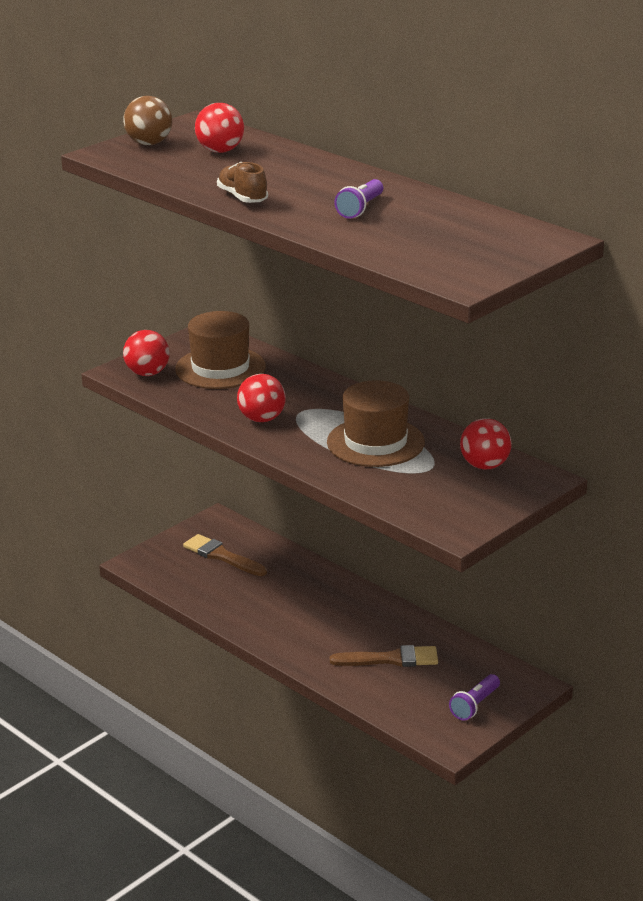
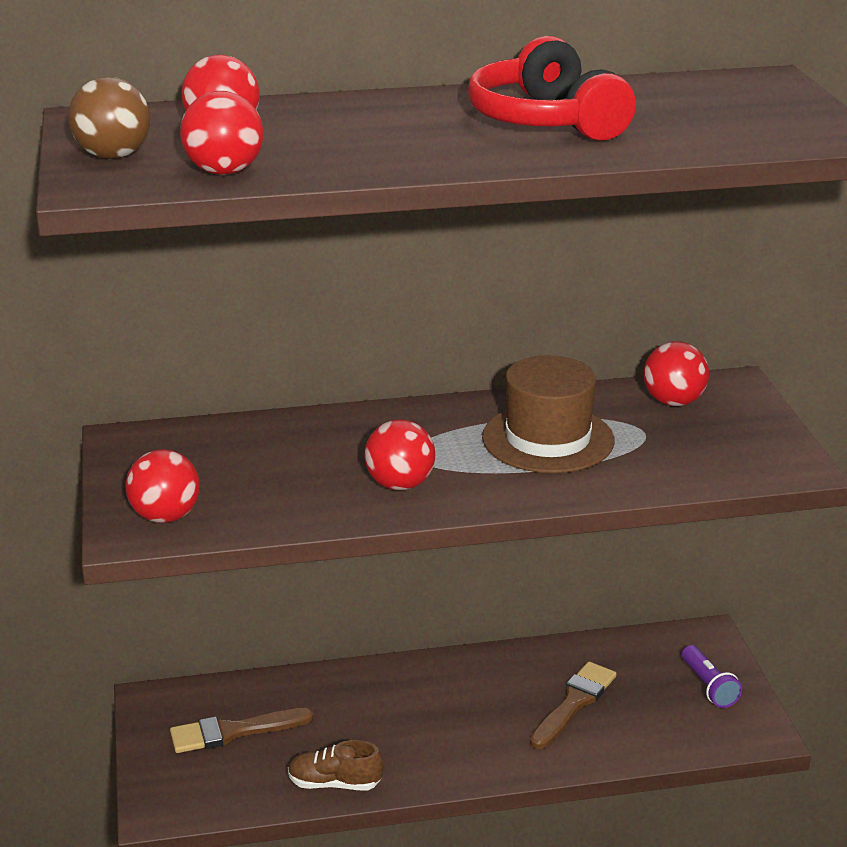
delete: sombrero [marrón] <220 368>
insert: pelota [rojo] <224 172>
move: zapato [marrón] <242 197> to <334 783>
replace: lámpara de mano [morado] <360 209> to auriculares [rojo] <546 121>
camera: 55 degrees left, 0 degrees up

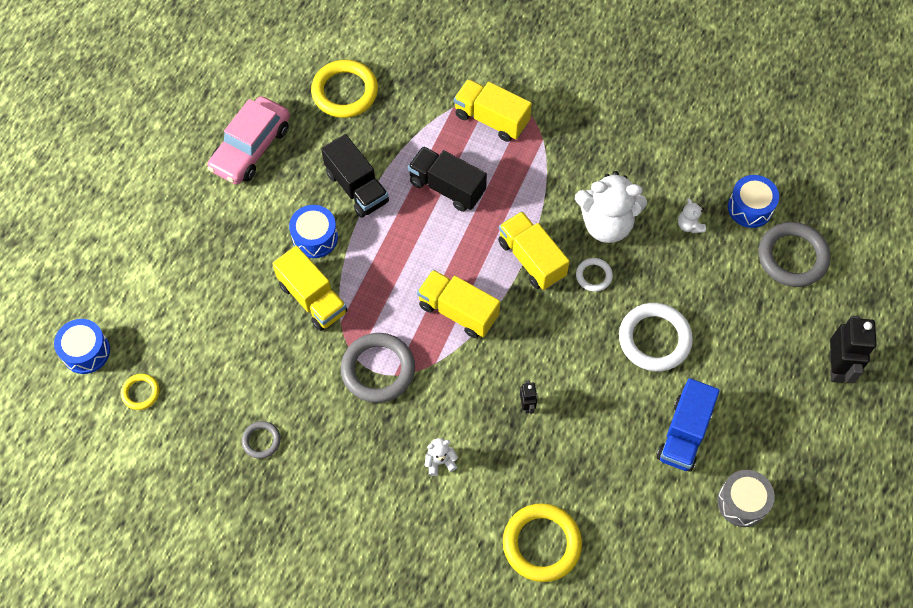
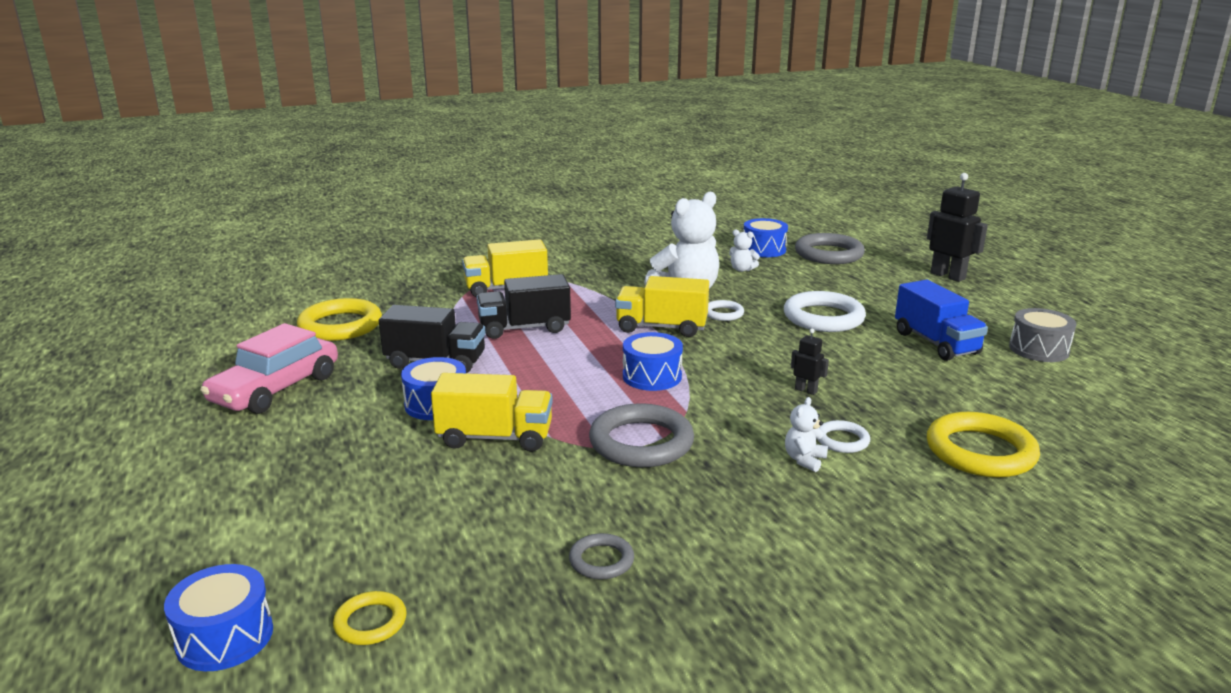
insert: anillo [blanco] <842 440>
replace: camión [amarillo] <458 311> to tambor [azul] <652 376>
rotate: coche [rosa] <251 148> = <275 389> 45 degrees clockwise
camera: 45 degrees left, 40 degrees down

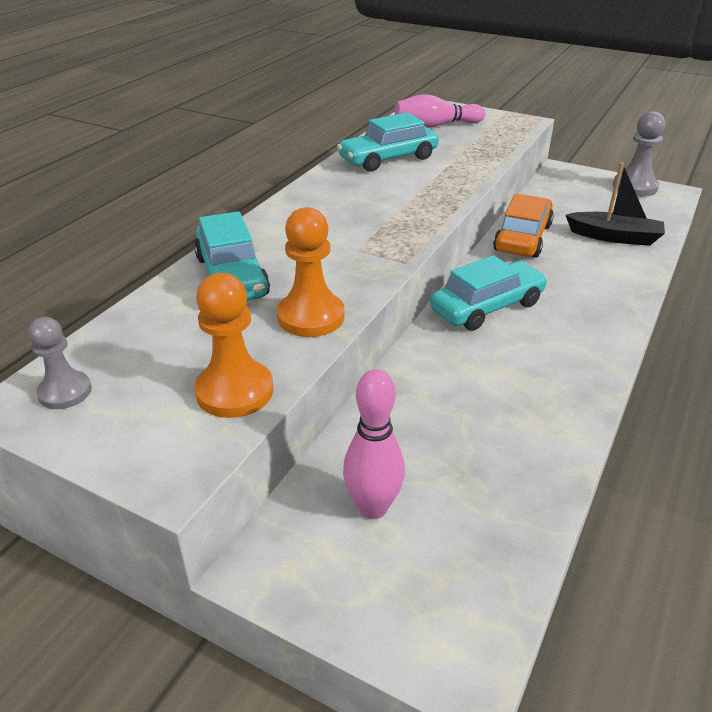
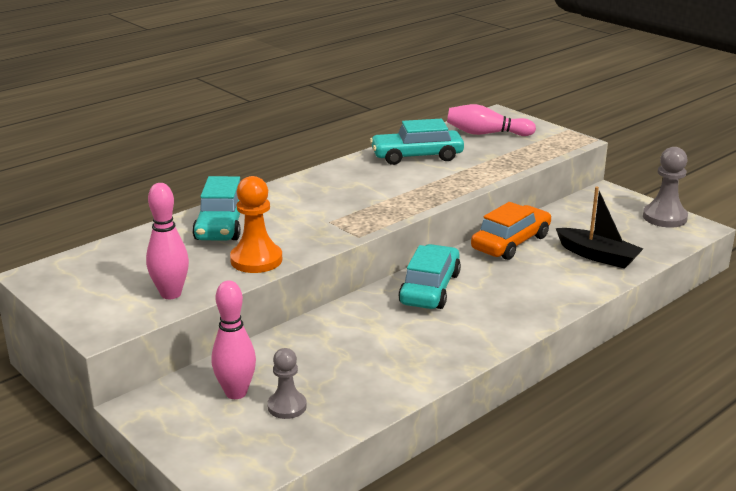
move: peón [gris] <65 392> to <287 406>
replace: peón [naranja] <234 391> to bolo [rosa] <171 294>
rotate: coche [turquesa] <487 307> = <430 288> 60 degrees counterclockwise
camera: 20 degrees right, 10 degrees down

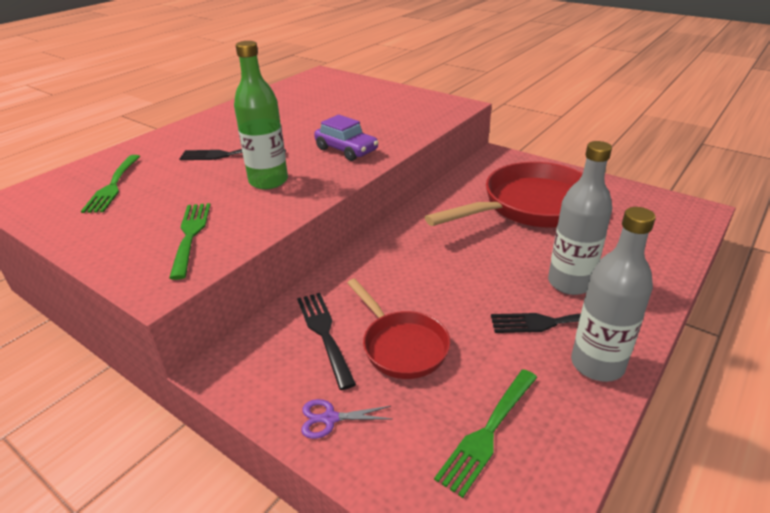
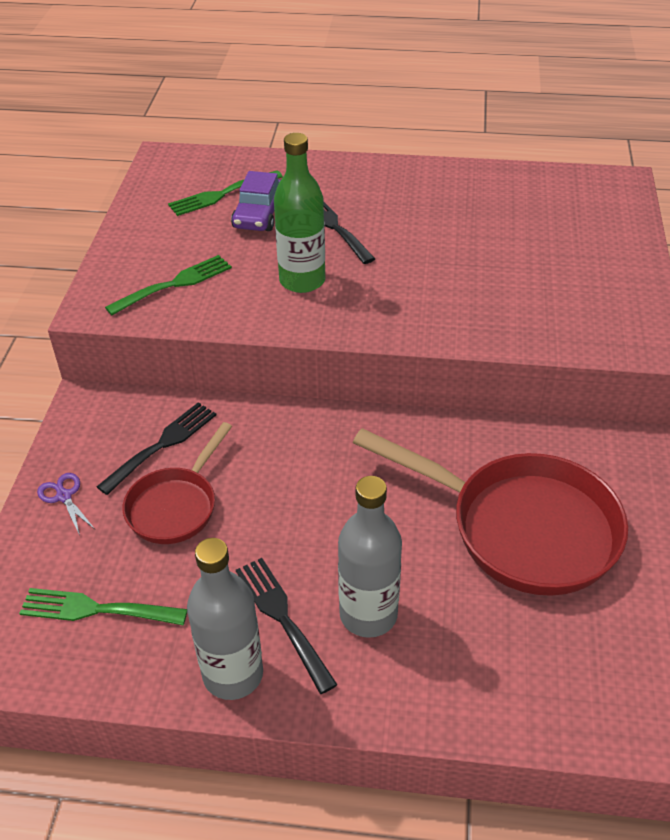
move: coche [morado] <346 150> to <259 215>
camera: 60 degrees right, 10 degrees up

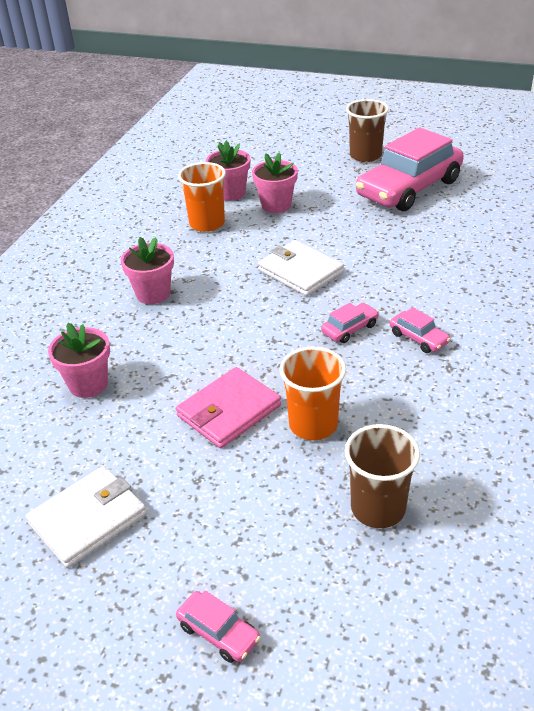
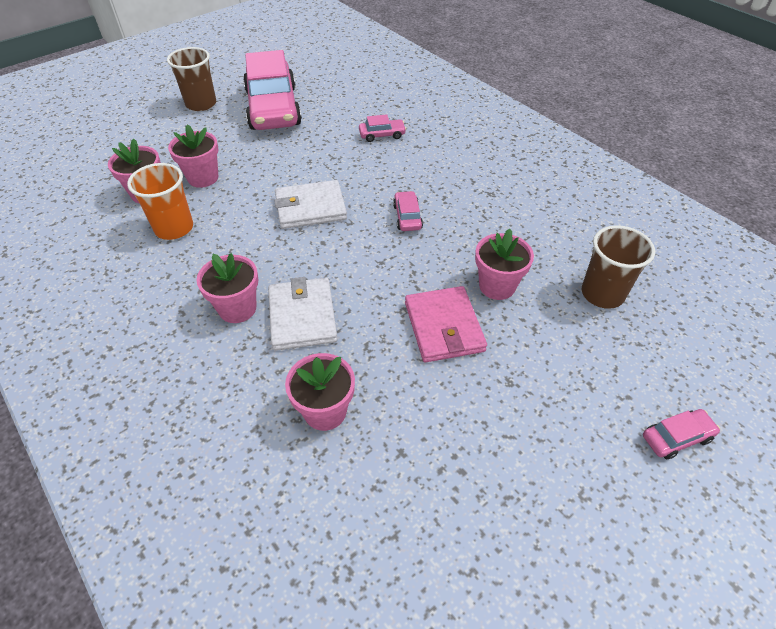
move: cartera [blanco] <88 519> to <302 316>; coche [rosa] <418 338> to <382 135>
replace: vaso [naranja] <313 424> to maceta [rosa] <497 286>
camera: 60 degrees left, 10 degrees up

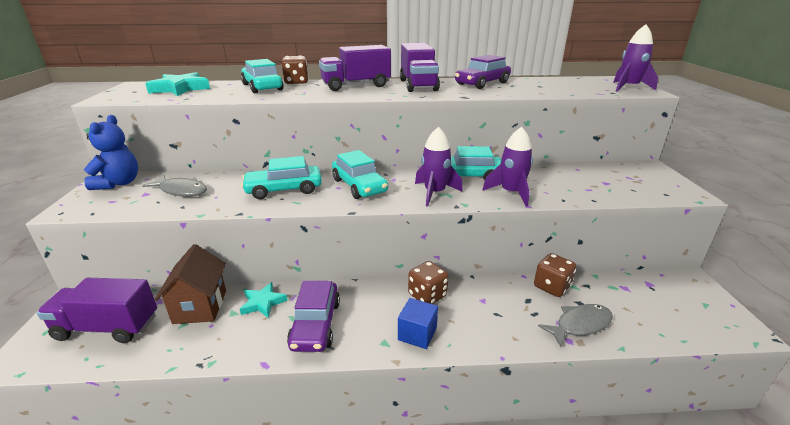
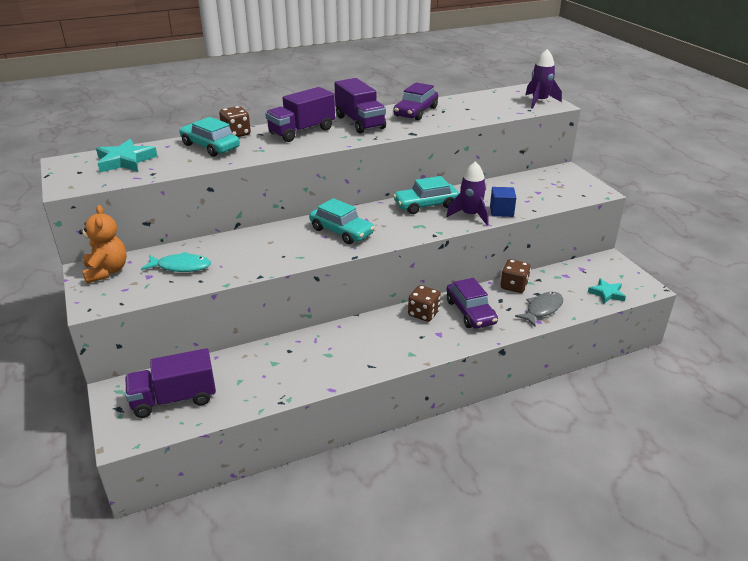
delete: casa [marrón] <200 306>; coche [turquesa] <284 189>; cohete [morado] <435 193>
move: estrella [turquesa] <263 303> to <606 293>; coche [morado] <315 324> to <470 312>; cubo [azul] <417 334> to <501 211>
recolor: osito [azul] <119 183> to osito [naranja] <106 271>; pez [gris] <181 191> to pez [turquesa] <181 267>
camera: 20 degrees left, 5 degrees up

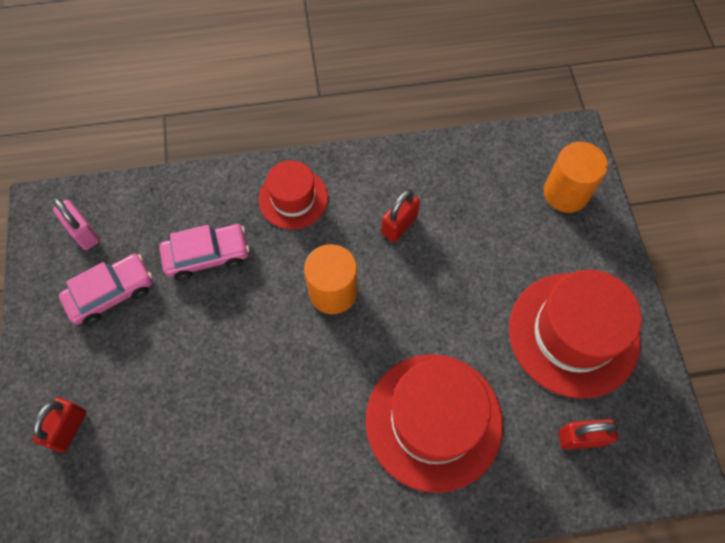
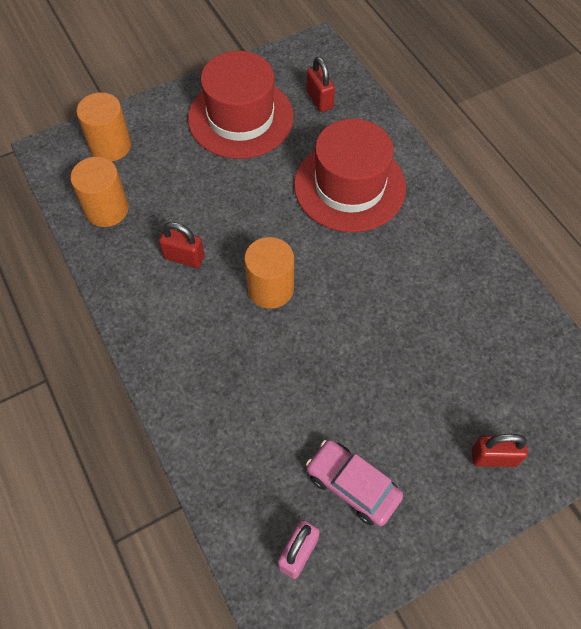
delete: coche [rosa] <207 255>; sombrero [rojo] <293 198>
insert: cilindro [naranja] <107 209>
camera: 110 degrees left, 5 degrees down

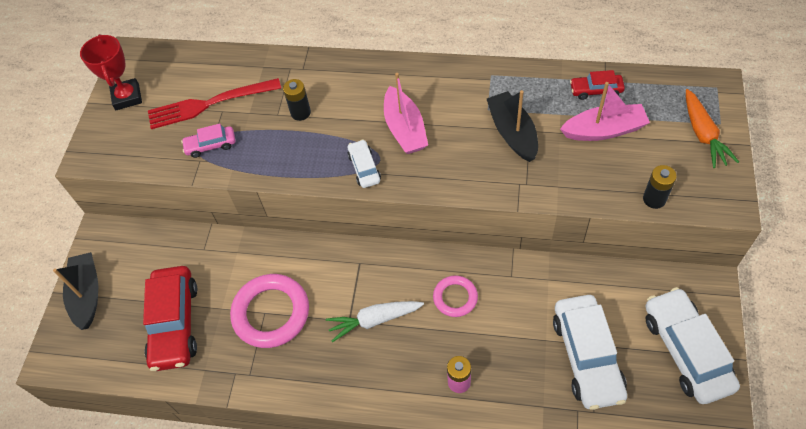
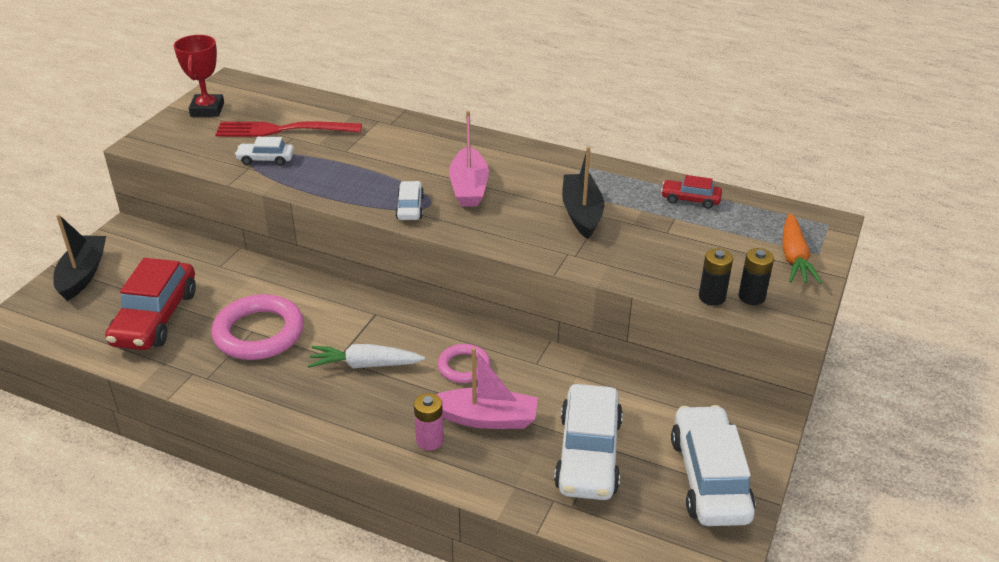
move: pila [negro] <300 113> to <751 297>; barco [rosa] <604 130> to <486 418>
recolor: coche [rosa] <211 145> to coche [blanco] <266 159>
camera: 10 degrees right, 20 degrees down

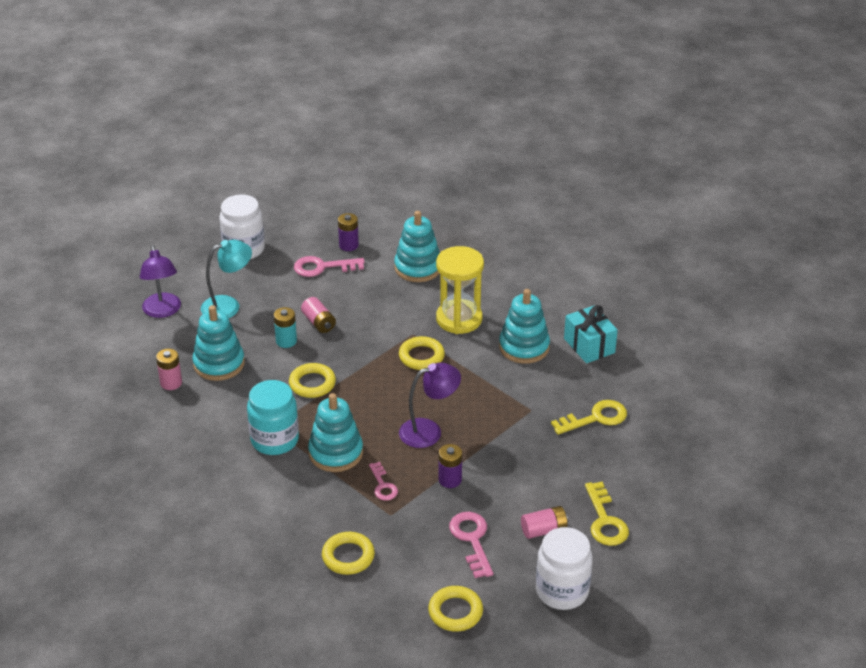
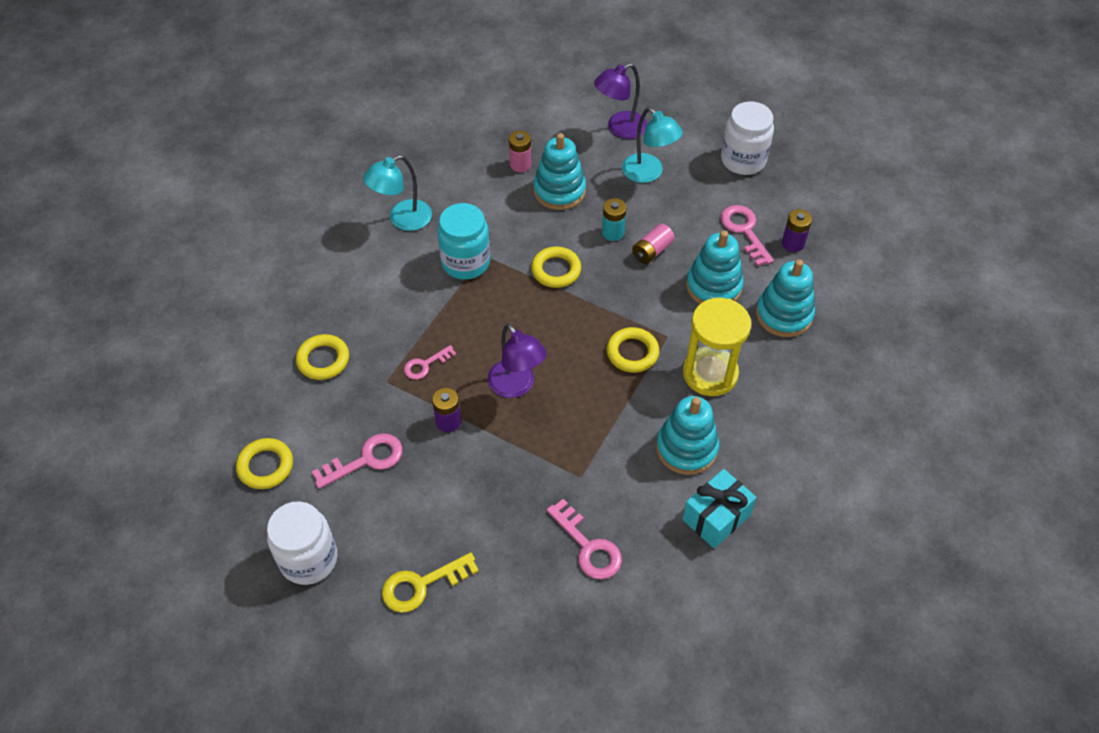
delete: pila [rosa] <544 530>
insert: lámpara [turquesa] <402 219>
move: juguete apilable [turquesa] <336 453> to <713 286>
recolor: llave [amarillo] <595 418> to llave [rosa] <588 546>
camera: 75 degrees right, 15 degrees up

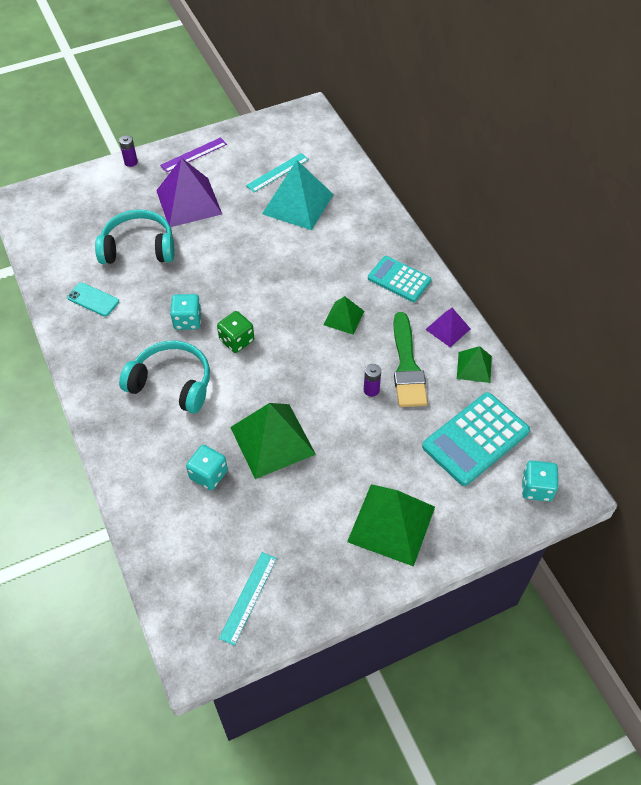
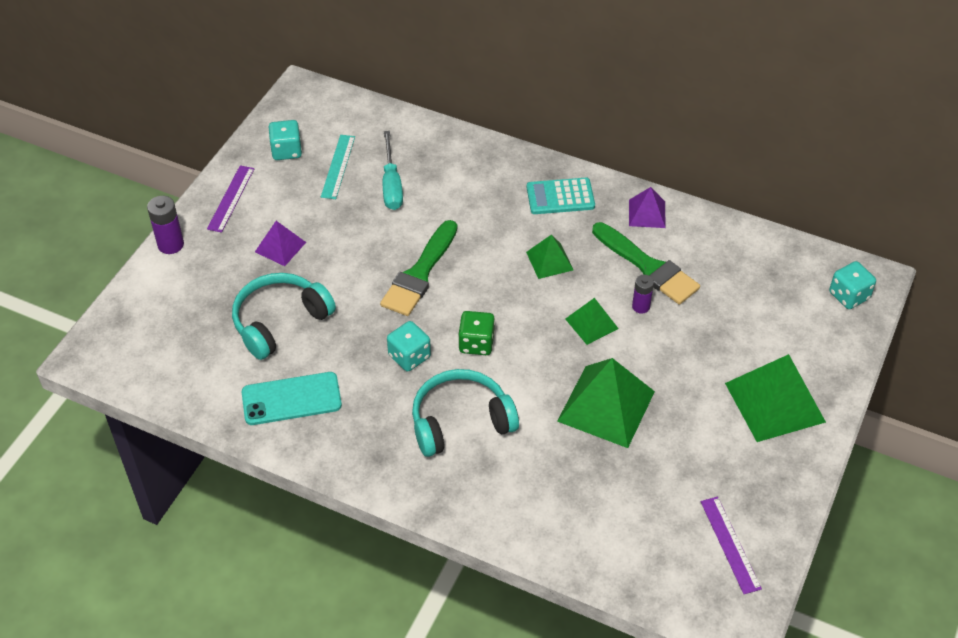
delete: calculadora [turquesa] <475 439>
insert: pincel [verde] <420 273>
move: dado [turquesa] <208 475> to <286 151>; pirámide [verde] <474 367> to <591 323>
replace: pirámide [turquesa] <297 204> to destornillador [turquesa] <391 184>
recolor: regla [turquesa] <248 597> to regla [morado] <730 544>
resize: móvil [turquesa] <93 300> = <291 399> x1.52; pila [morado] <131 162> = <170 244> x1.51; pirámide [morado] <189 202> = <280 247> x0.54
camera: 40 degrees left, 5 degrees down

